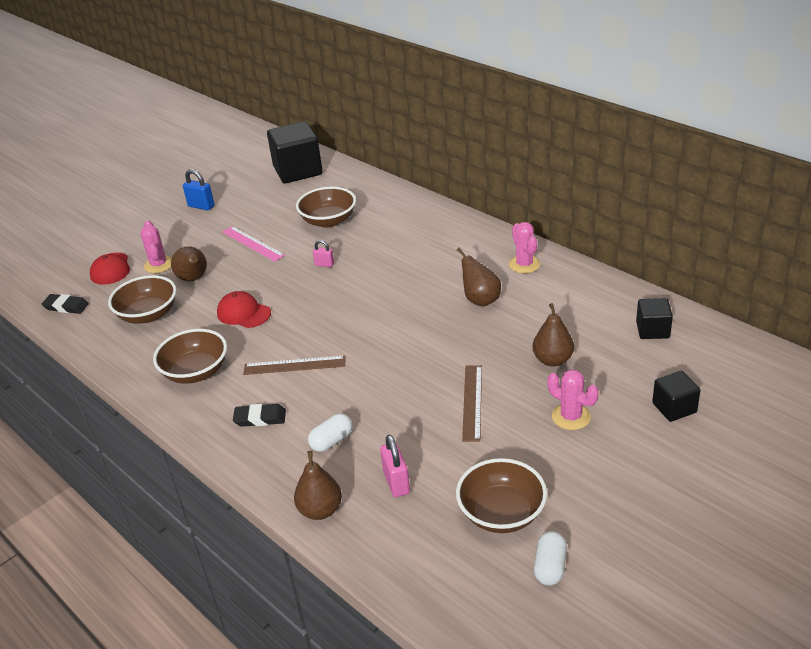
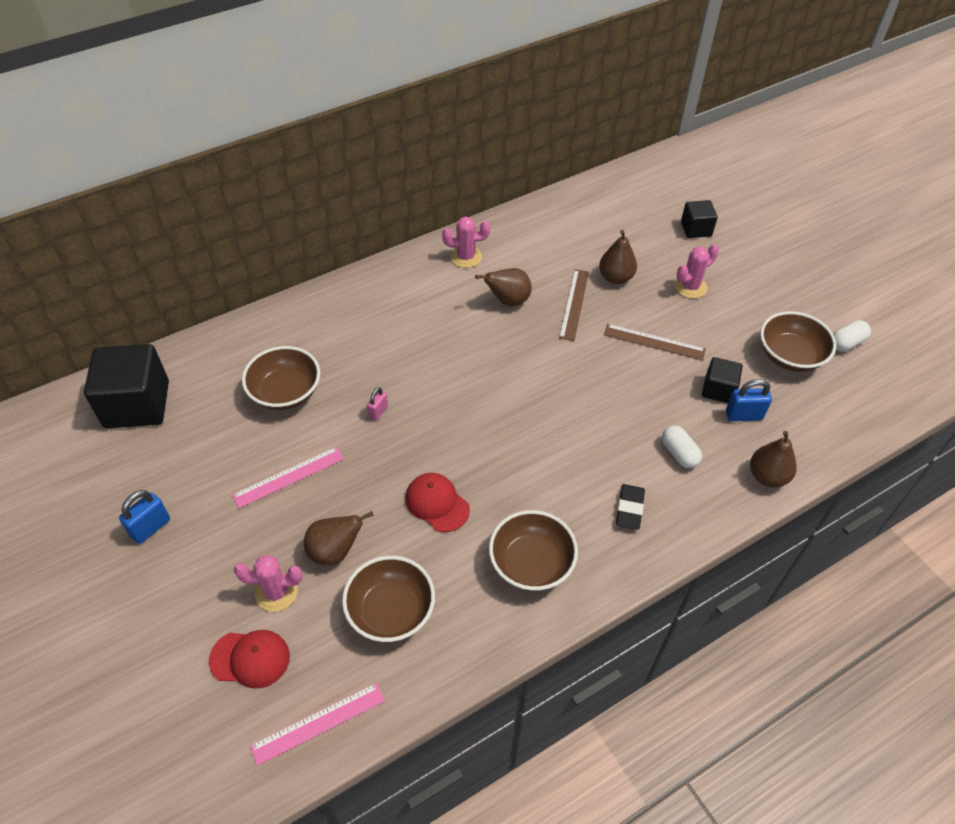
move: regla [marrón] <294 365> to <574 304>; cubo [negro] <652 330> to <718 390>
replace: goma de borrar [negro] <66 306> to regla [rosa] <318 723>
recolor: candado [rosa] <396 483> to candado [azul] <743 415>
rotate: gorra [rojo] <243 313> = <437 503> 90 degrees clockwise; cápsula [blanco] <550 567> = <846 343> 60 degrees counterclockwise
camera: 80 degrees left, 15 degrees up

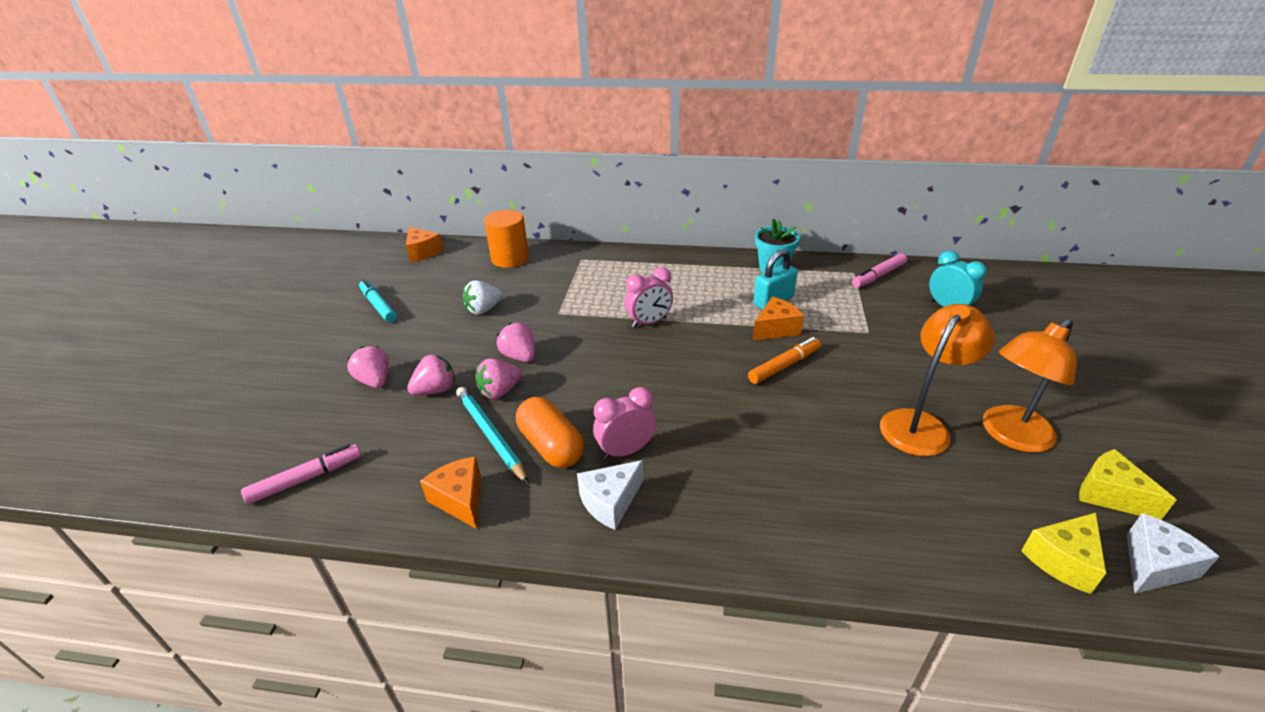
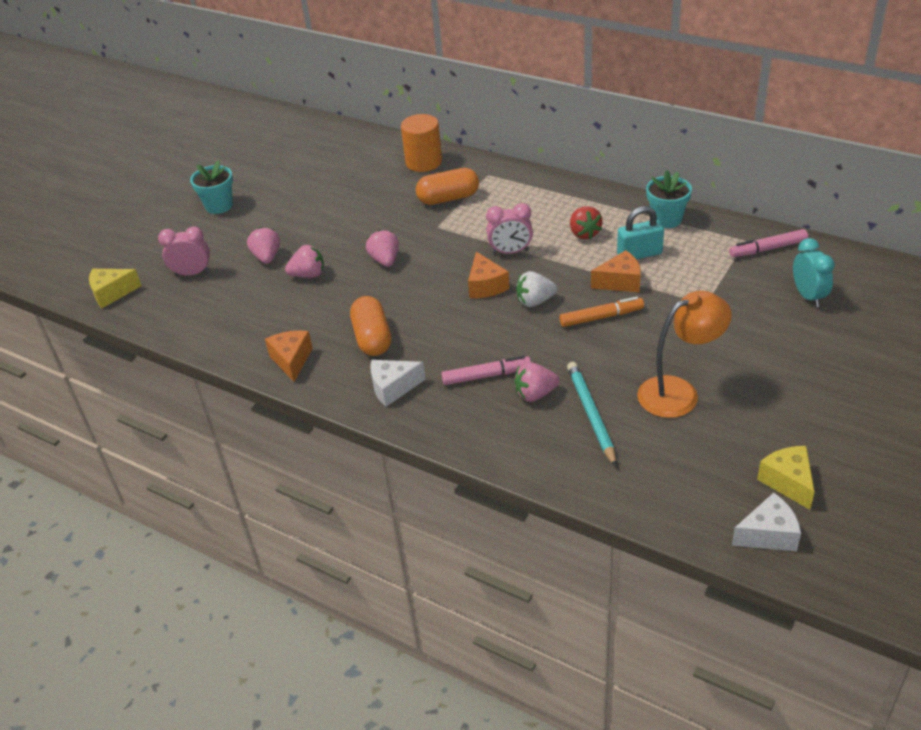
delete: rotulador [turquesa] <378 306>; lámpara [naranja] <1010 436>
insert: maceta [turquesa] <219 206>; cápsula [naranja] <448 198>; fresa [rojo] <584 233>
move: rotulador [rosa] <305 479> to <486 376>; queso [naranja] <423 252> to <486 286>; lápiz [turquesa] <490 435> to <591 414>; fresa [blanco] <484 310> to <535 301>; fresa [rosa] <500 391> to <535 394>; despertador [rosa] <626 451> to <192 273>; queso [amarillo] <1063 560> to <112 293>
camera: 25 degrees right, 5 degrees up

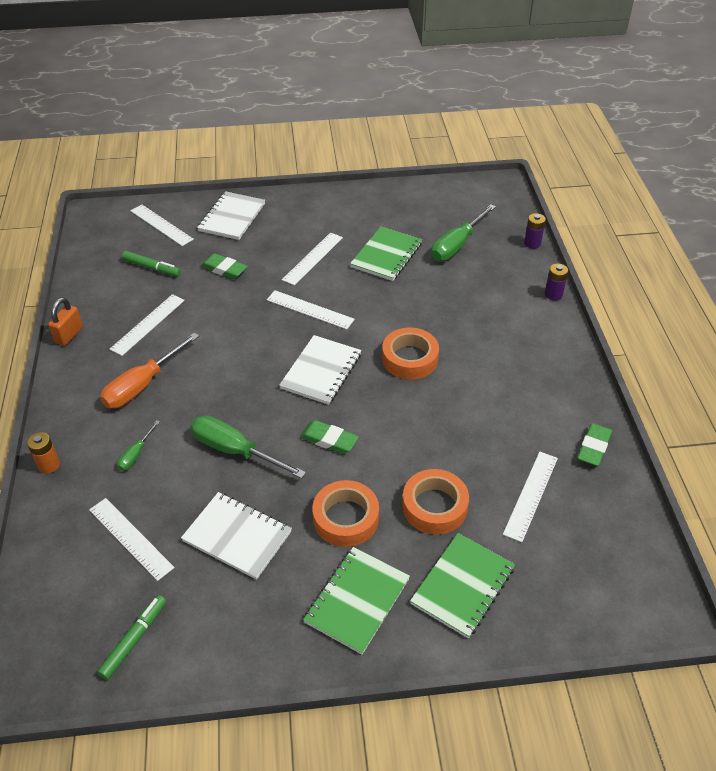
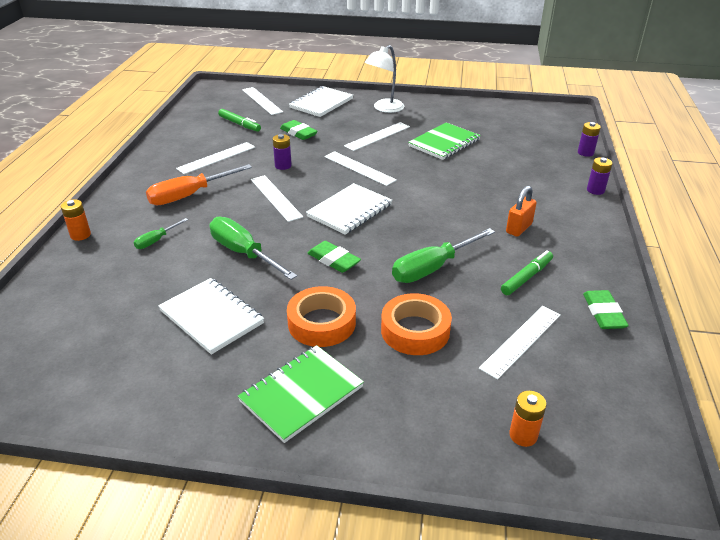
delete: cinta adhesiva [naranja] <410 358>; cuaderno [verde] <462 586>
insert: pila [morado] <283 166>; lámpara [blanco] <384 108>; pila [naranja] <523 435>
move: candado [naranja] <69 335> to <519 228>; regla [blanco] <130 538> to <275 198>; rotulador [verde] <134 639> to <526 277>; destornillador [verde] <457 245> to <432 268>
rotate: goma de borrar [verde] <593 447> = <603 313> 45 degrees counterclockwise
camera: 15 degrees right, 10 degrees down

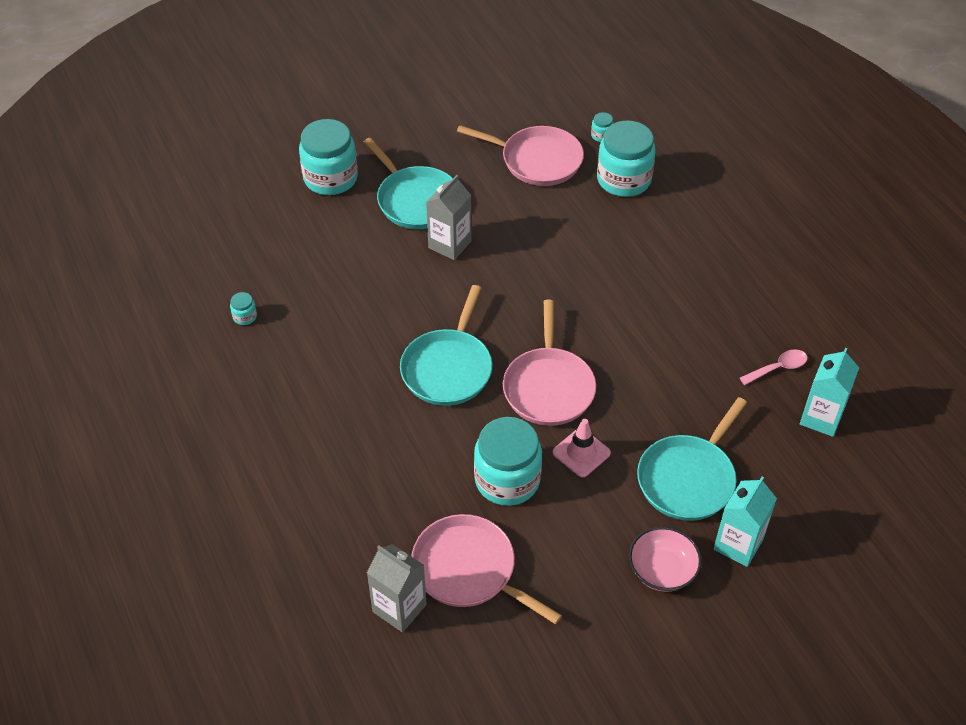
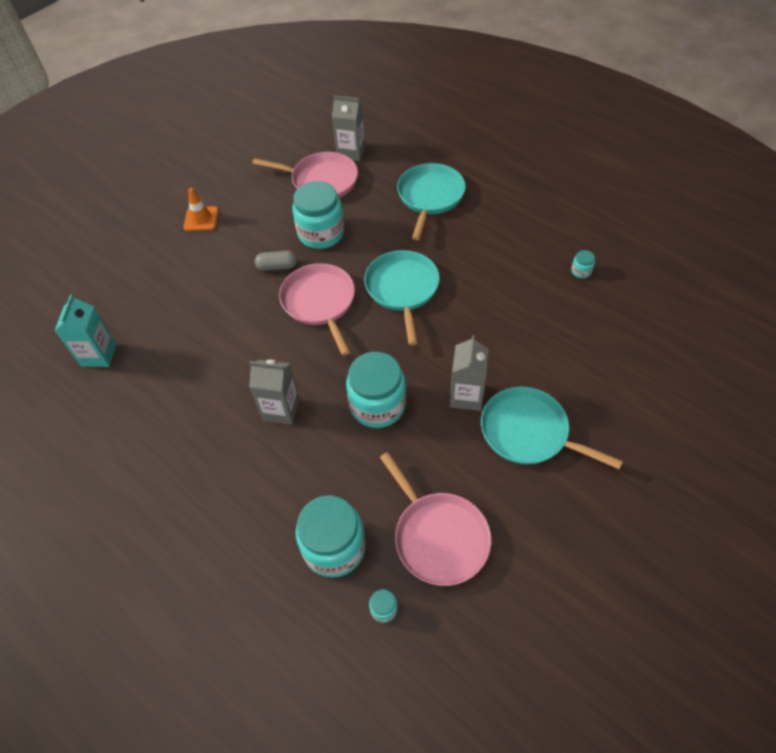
delete: cartón de leche [turquesa] <738 544>; cuchara [rosa] <778 368>
insert: cartón de leche [gris] <281 409>
move: tarro [turquesa] <330 178> to <377 405>; sartén [turquesa] <688 478> to <430 197>
replace: cono de tráfico [rosa] <581 453> to cápsula [gris] <277 266>; cuenco [rosa] <662 570> to cono de tráfico [naranja] <201 219>
rotate: sartén [rosa] <537 160> = <438 537> 120 degrees counterclockwise
camera: 160 degrees right, 5 degrees up

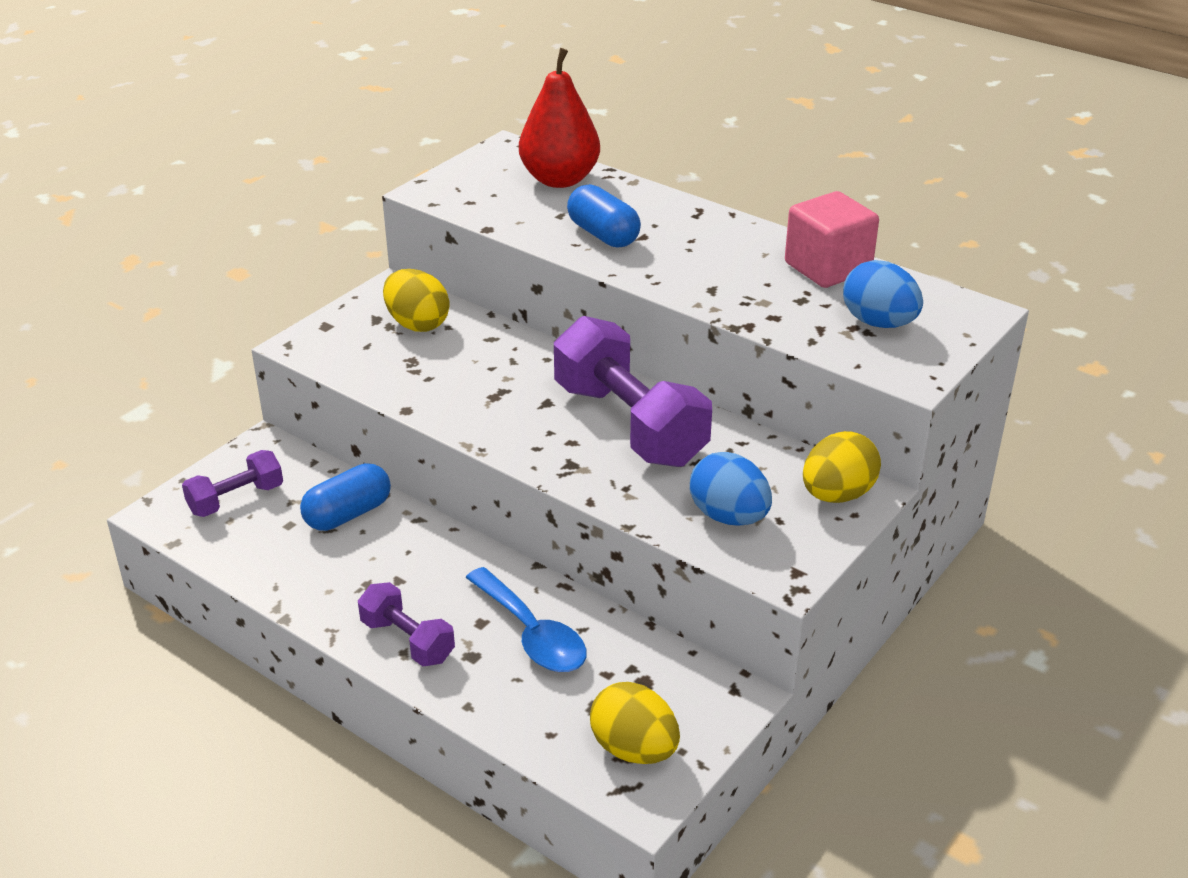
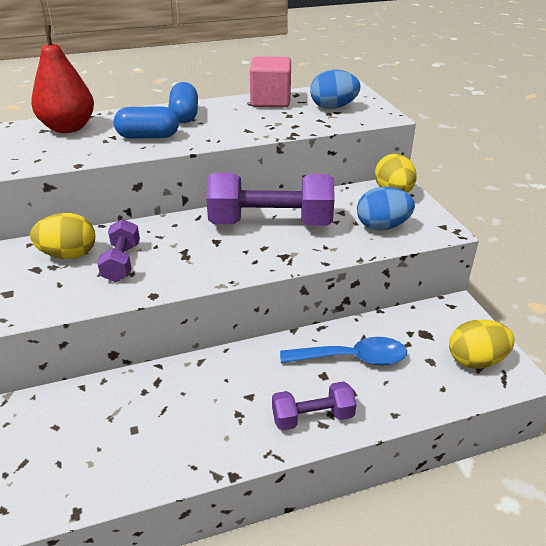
move: mancuerna [morado] <236 499> to <122 262>; cápsula [azul] <348 514> to <184 116>
camera: 55 degrees left, 0 degrees up

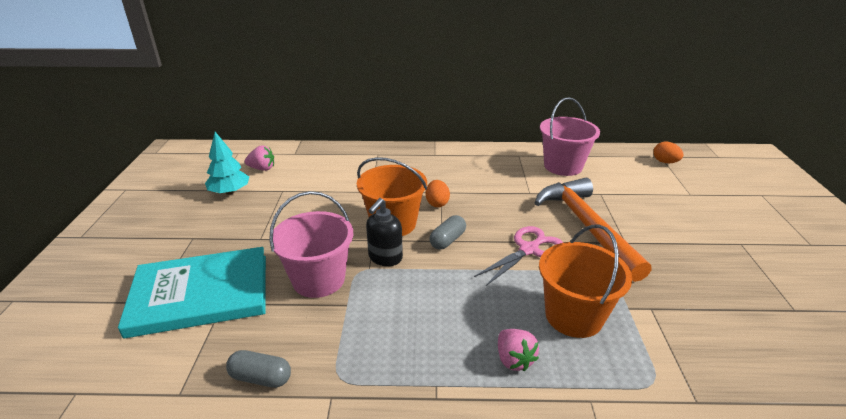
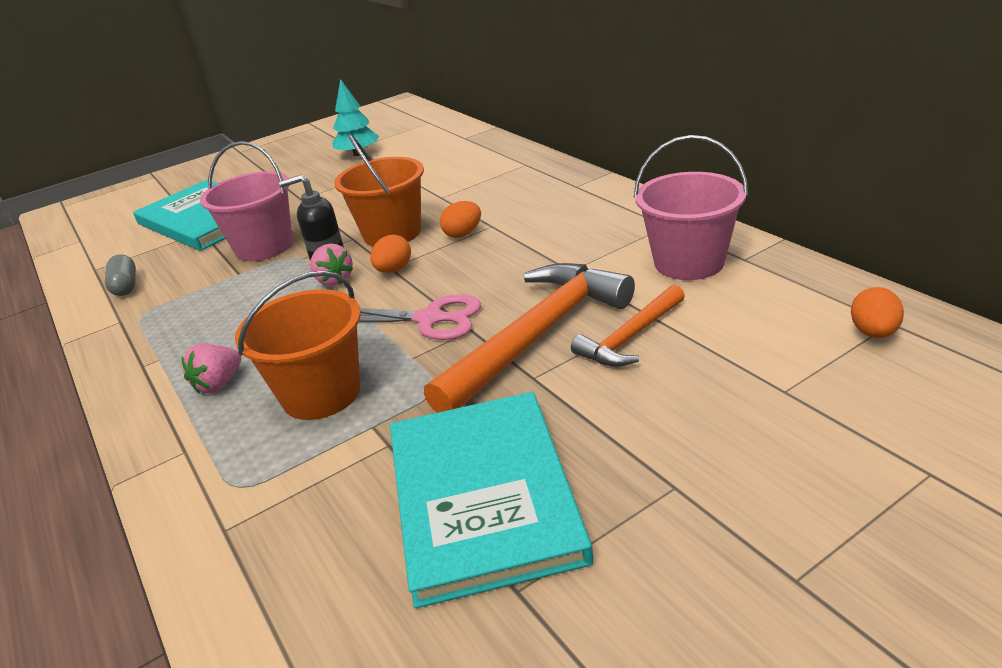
insert: libro [turquesa] <483 496>; martillo [naranja] <630 337>
move: fresa [rosa] <262 168> to <334 280>
replace: cápsula [gris] <447 240> to huevo [naranja] <394 270>
camera: 60 degrees right, 0 degrees up

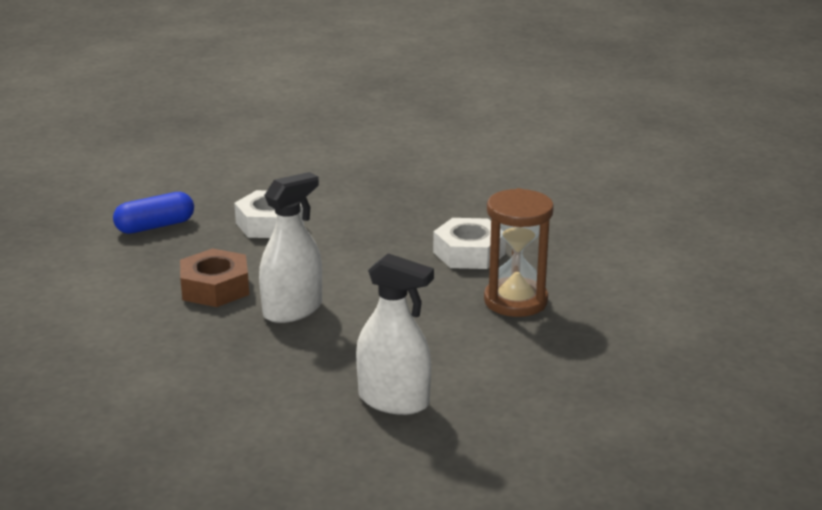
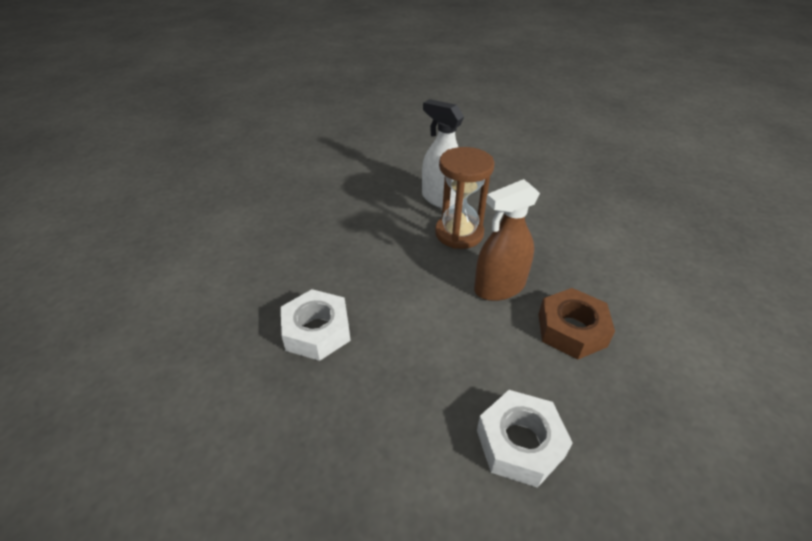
delete: cápsula [azul] <155 226>
move: reloj de arena [marrón] <515 301> to <459 233>
recolor: pulverizador [blanco] <292 310> to pulverizador [marrón] <499 287>
camera: 165 degrees left, 15 degrees up

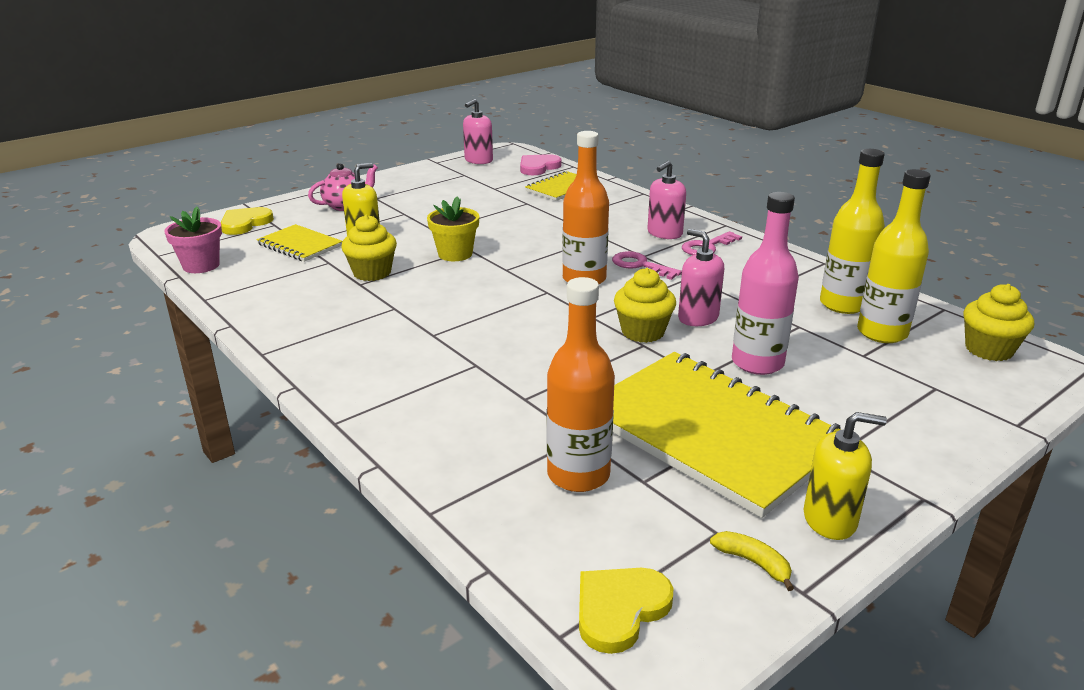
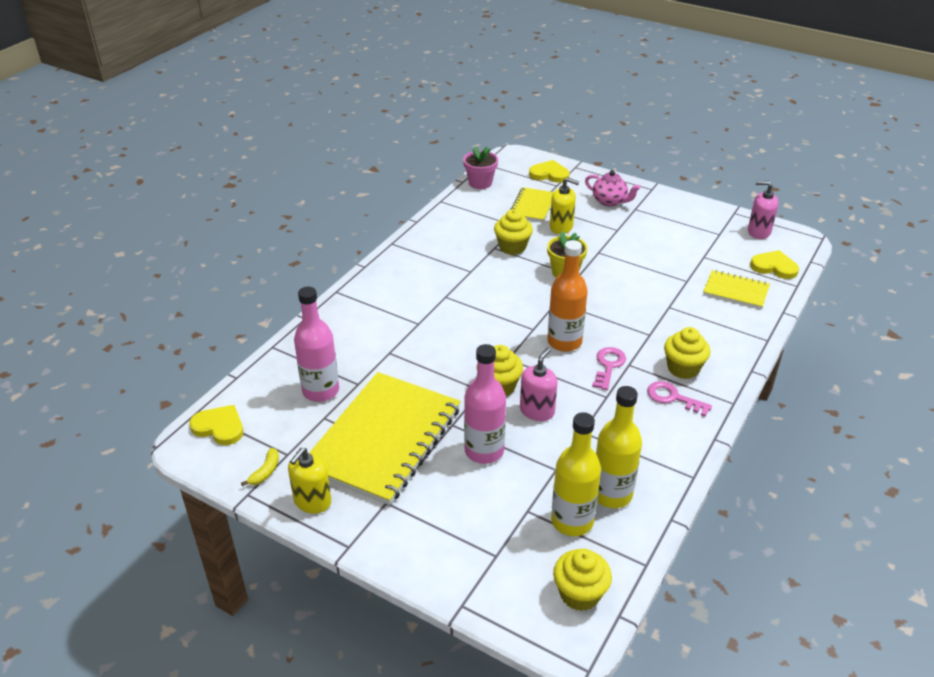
replace: dispensador de jabón [rosa] <664 233> to magdalena [amarillo] <683 368>
recolor: corazón [rosa] <538 167> to corazón [amarillo] <774 267>; botella [naranja] <578 475> to botella [rosa] <320 391>
rotate: dispensador de jabón [amarillo] <830 519> = <312 501> 45 degrees clockwise
camera: 70 degrees right, 10 degrees up

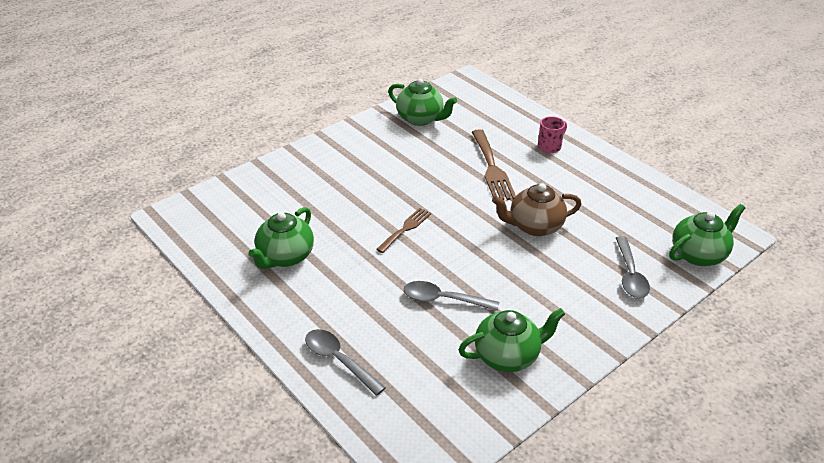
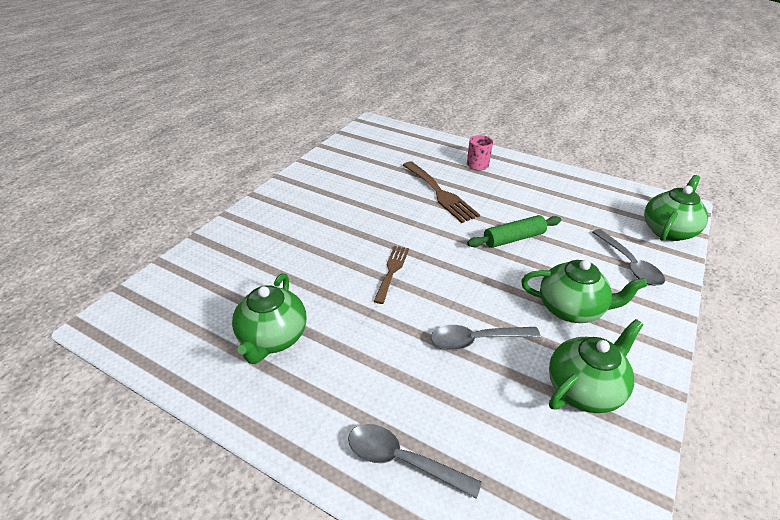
move: tetera [verde] <420 119> to <571 309>
replace: tetera [marrón] <534 226> to rodillo [verde] <513 238>
camera: 20 degrees left, 0 degrees up

